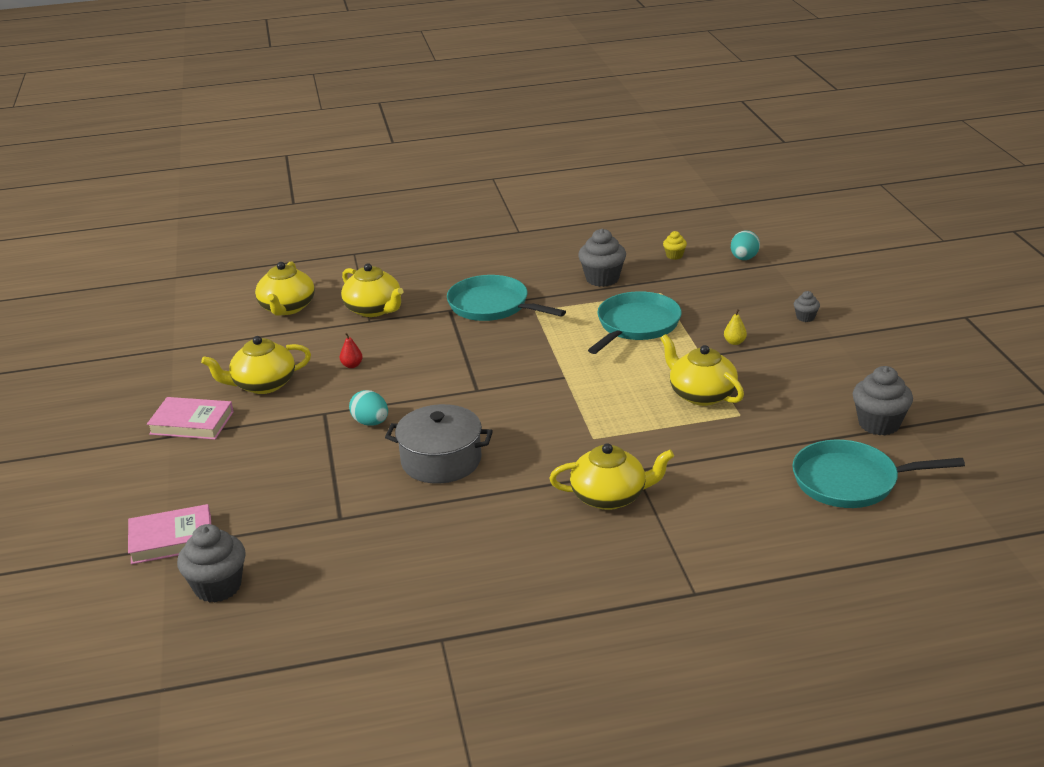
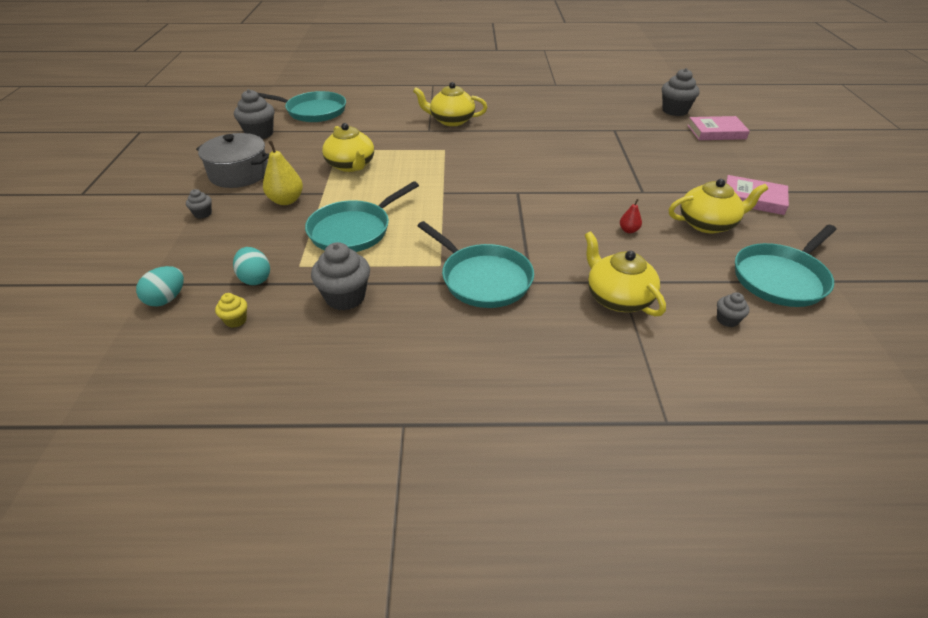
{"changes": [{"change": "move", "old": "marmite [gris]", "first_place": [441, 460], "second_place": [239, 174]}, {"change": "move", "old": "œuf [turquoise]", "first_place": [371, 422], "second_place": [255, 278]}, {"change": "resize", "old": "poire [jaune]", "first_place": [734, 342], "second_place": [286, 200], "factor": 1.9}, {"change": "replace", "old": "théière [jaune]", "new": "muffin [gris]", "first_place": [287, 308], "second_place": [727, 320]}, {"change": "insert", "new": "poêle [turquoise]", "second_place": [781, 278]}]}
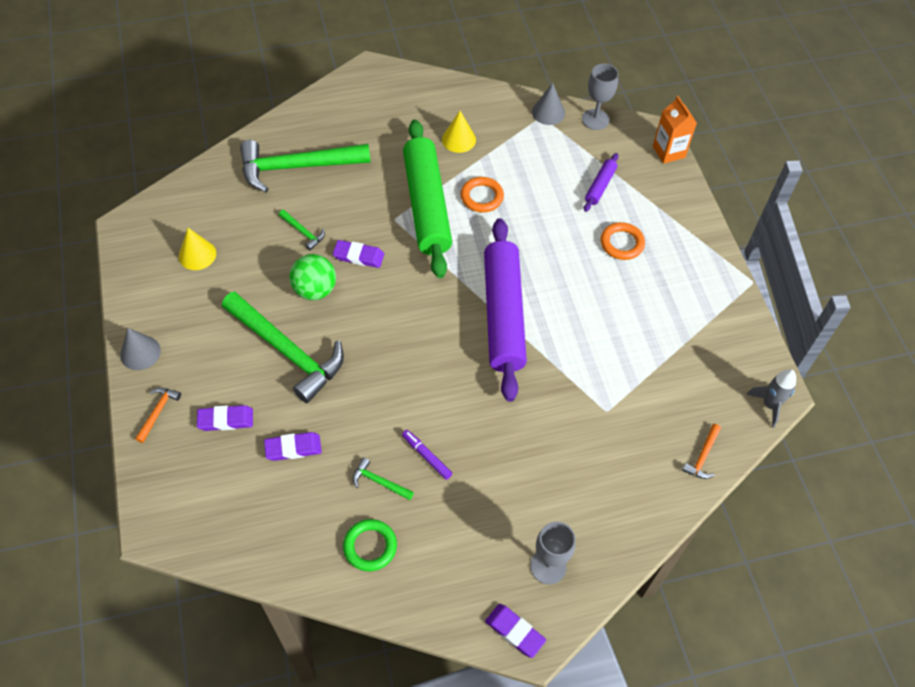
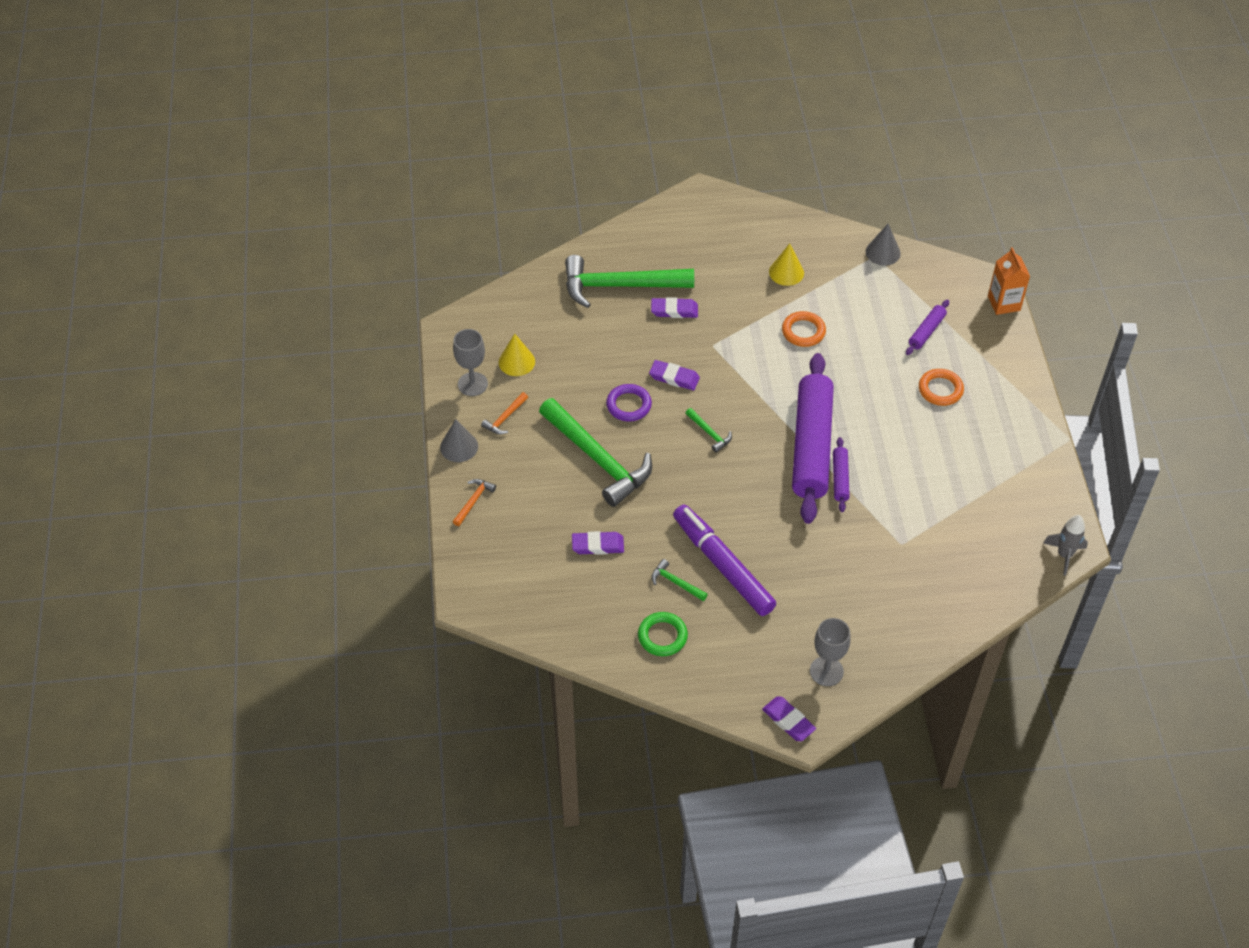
{"changes": [{"change": "move", "old": "verre à pied [gris]", "first_place": [595, 119], "second_place": [472, 384]}, {"change": "move", "old": "marteau [orange]", "first_place": [702, 456], "second_place": [505, 418]}, {"change": "replace", "old": "balle [vert]", "new": "anneau [violet]", "first_place": [315, 290], "second_place": [629, 405]}, {"change": "move", "old": "gomme [violet]", "first_place": [226, 420], "second_place": [674, 310]}, {"change": "resize", "old": "feutre [violet]", "first_place": [426, 456], "second_place": [722, 565], "factor": 2.32}, {"change": "move", "old": "marteau [vert]", "first_place": [303, 232], "second_place": [709, 433]}, {"change": "insert", "new": "rouleau à pâtisserie [violet]", "second_place": [840, 478]}, {"change": "delete", "old": "rouleau à pâtisserie [vert]", "first_place": [426, 205]}]}
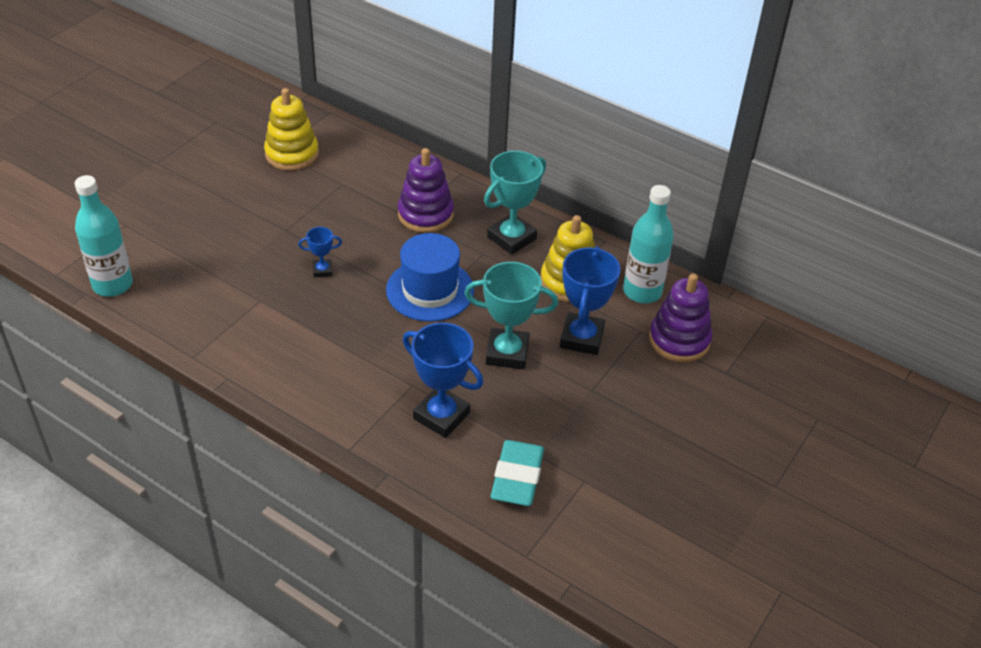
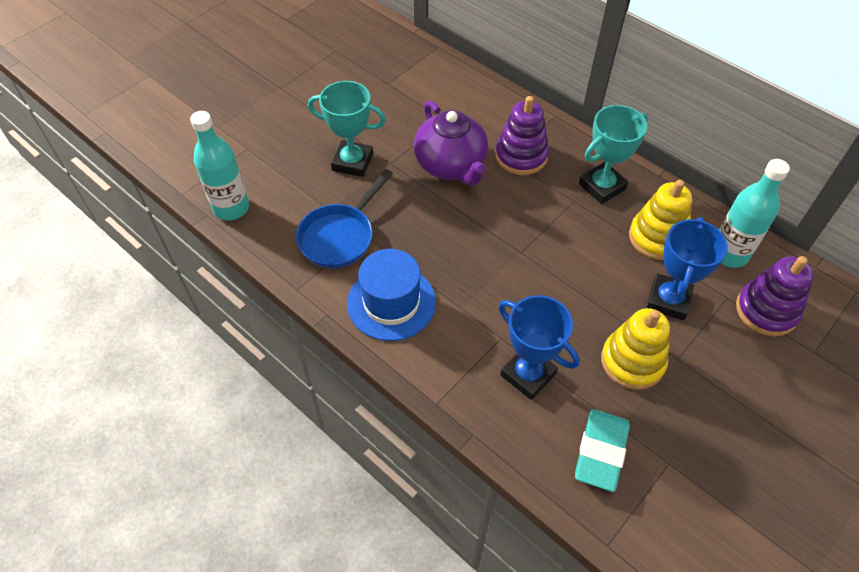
{"changes": [{"change": "insert", "new": "poêle [bleu]", "second_place": [340, 236]}, {"change": "move", "old": "trophée [turquoise]", "first_place": [507, 353], "second_place": [352, 162]}, {"change": "move", "old": "chapeau [bleu]", "first_place": [430, 290], "second_place": [391, 302]}, {"change": "insert", "new": "théière [violet]", "second_place": [451, 165]}, {"change": "move", "old": "jouet à empiler [jaune]", "first_place": [292, 154], "second_place": [632, 361]}, {"change": "delete", "old": "trophée [bleu]", "first_place": [322, 270]}]}
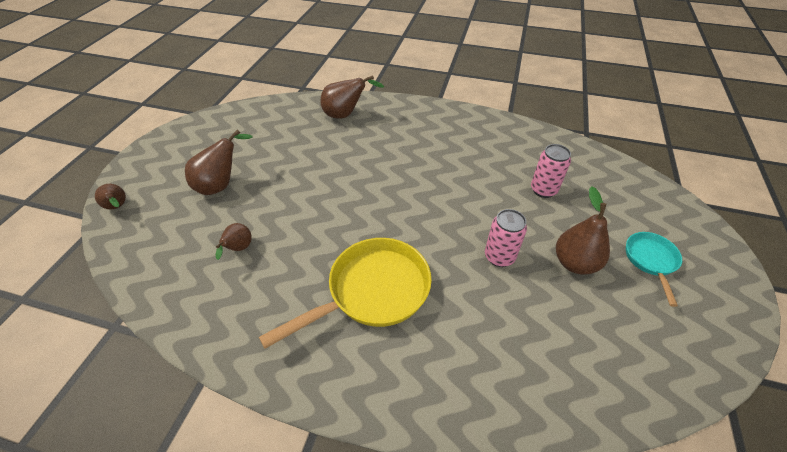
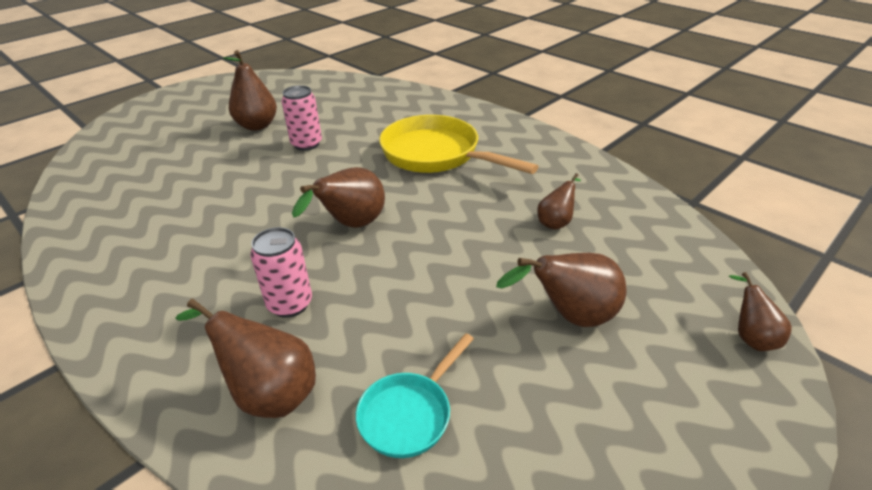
{"changes": [{"change": "move", "old": "canette [rose]", "first_place": [543, 190], "second_place": [290, 304]}, {"change": "insert", "new": "poire [marron]", "second_place": [351, 225]}, {"change": "move", "old": "poêle [turquoise]", "first_place": [650, 261], "second_place": [409, 414]}, {"change": "rotate", "old": "poêle [jaune]", "first_place": [372, 291], "second_place": [436, 155], "degrees": 45}]}
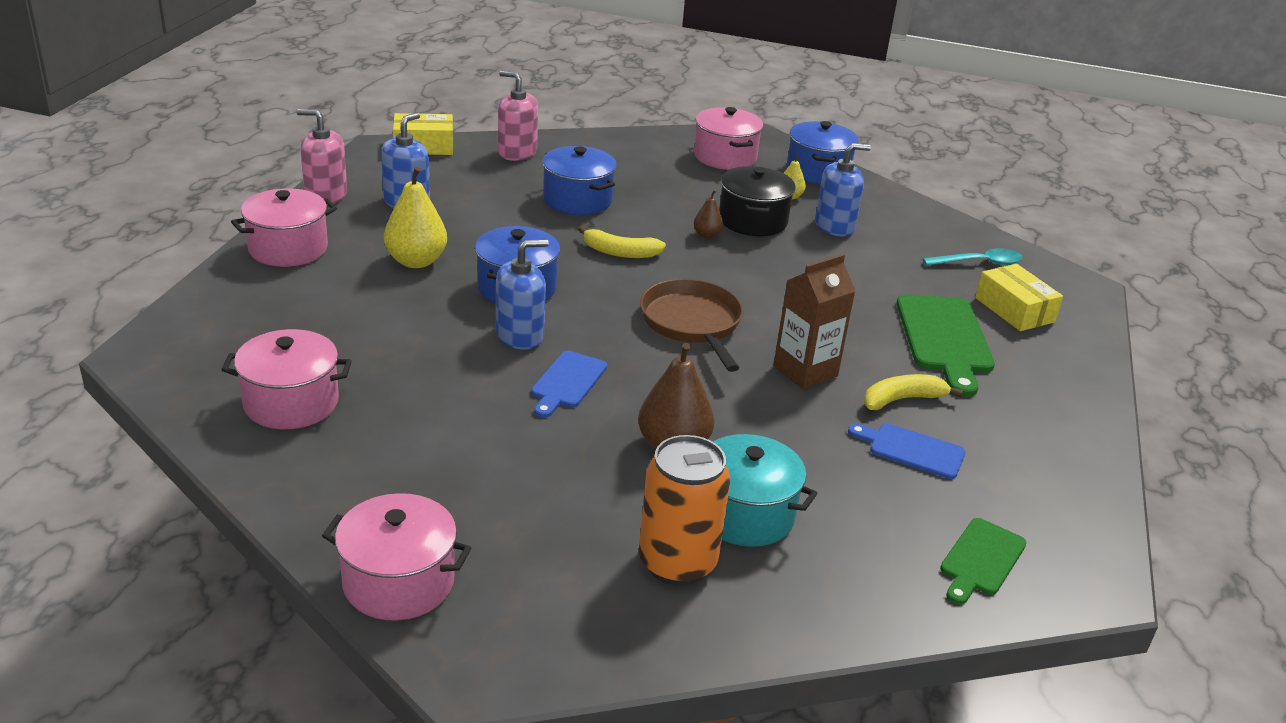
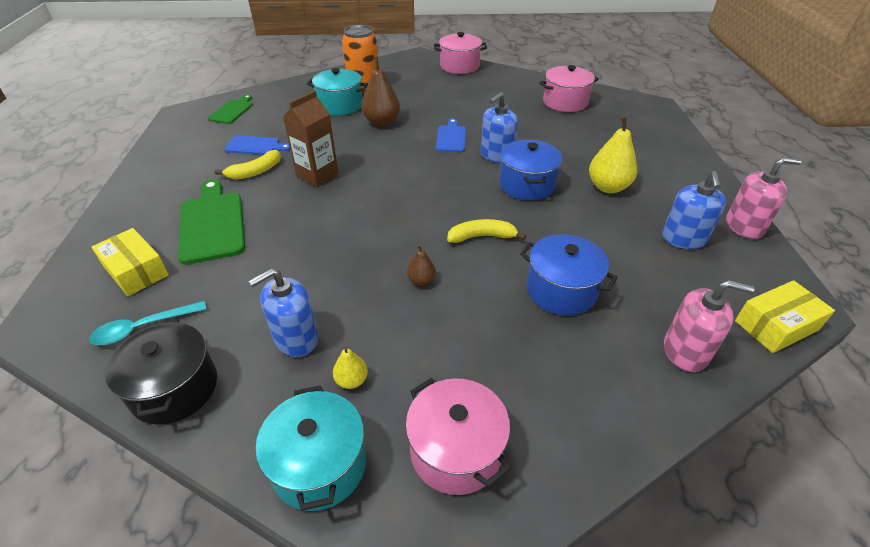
{"changes": [{"change": "move", "old": "marmite [noir]", "first_place": [753, 221], "second_place": [175, 388]}, {"change": "recolor", "old": "marmite [bleu]", "new": "marmite [turquoise]", "first_place": [817, 171], "second_place": [320, 465]}, {"change": "delete", "old": "marmite [rose]", "first_place": [288, 249]}, {"change": "delete", "old": "poêle [marron]", "first_place": [692, 323]}]}
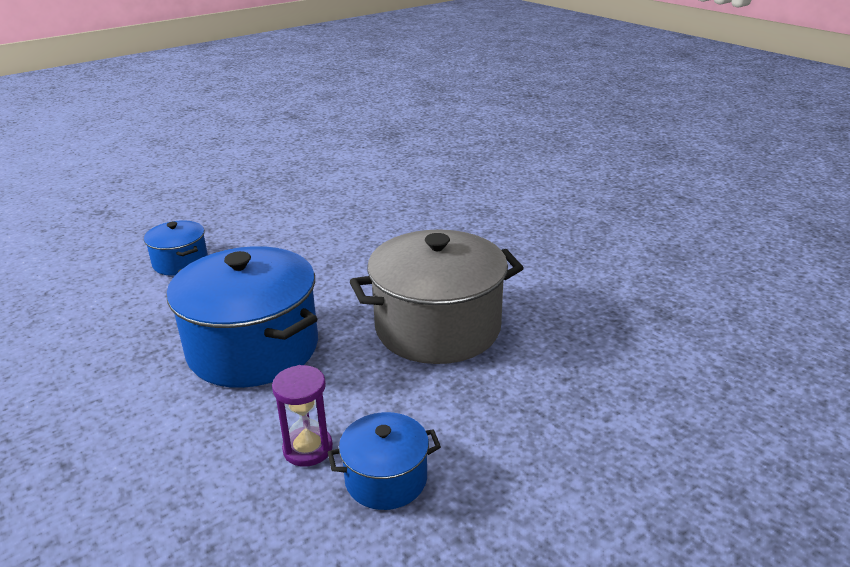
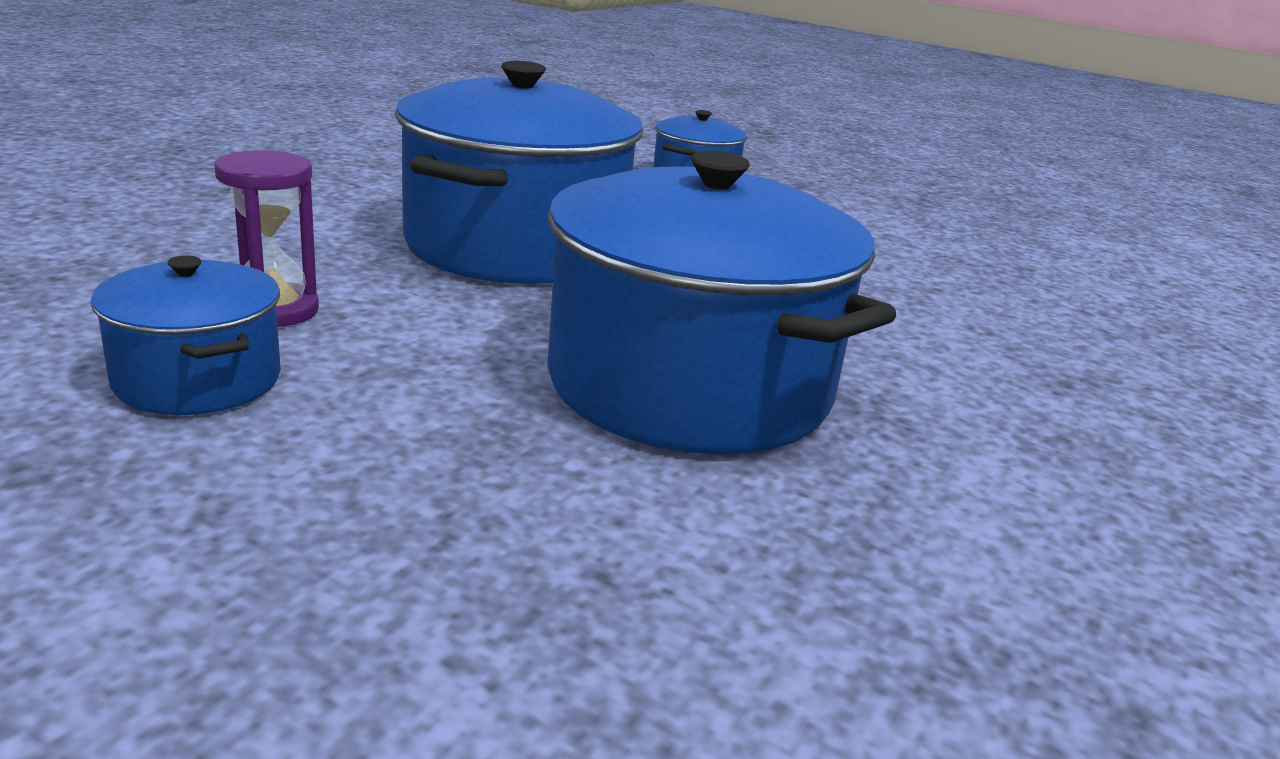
{"changes": [{"change": "recolor", "old": "marmite [gris]", "new": "marmite [bleu]", "first_place": [437, 327], "second_place": [689, 385]}]}
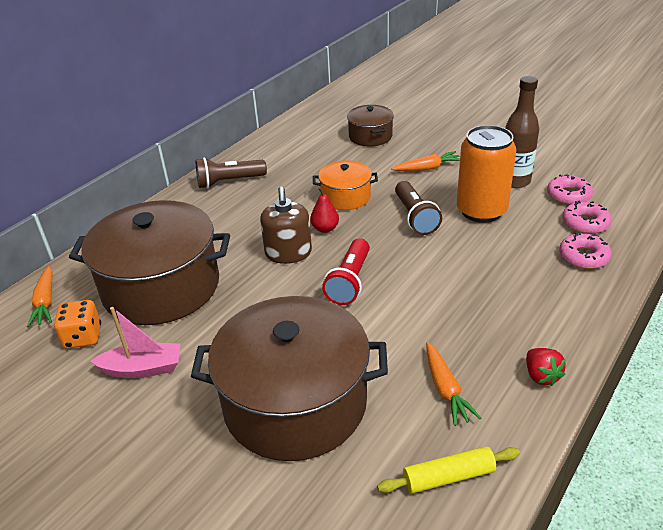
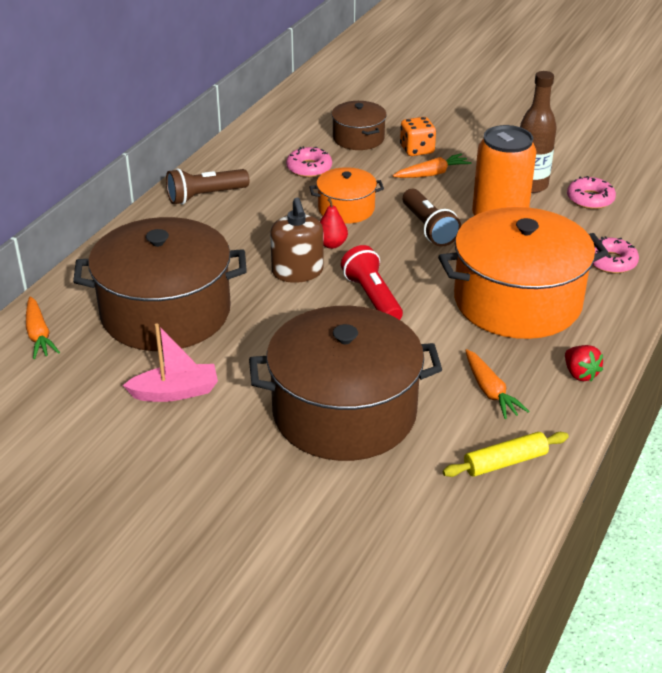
{"changes": [{"change": "move", "old": "beignet [rose]", "first_place": [585, 223], "second_place": [309, 168]}, {"change": "rotate", "old": "lampe de poche [rouge]", "first_place": [350, 281], "second_place": [372, 297], "degrees": 150}, {"change": "move", "old": "dé [orange]", "first_place": [83, 337], "second_place": [417, 150]}, {"change": "insert", "new": "marmite [orange]", "second_place": [517, 301]}]}
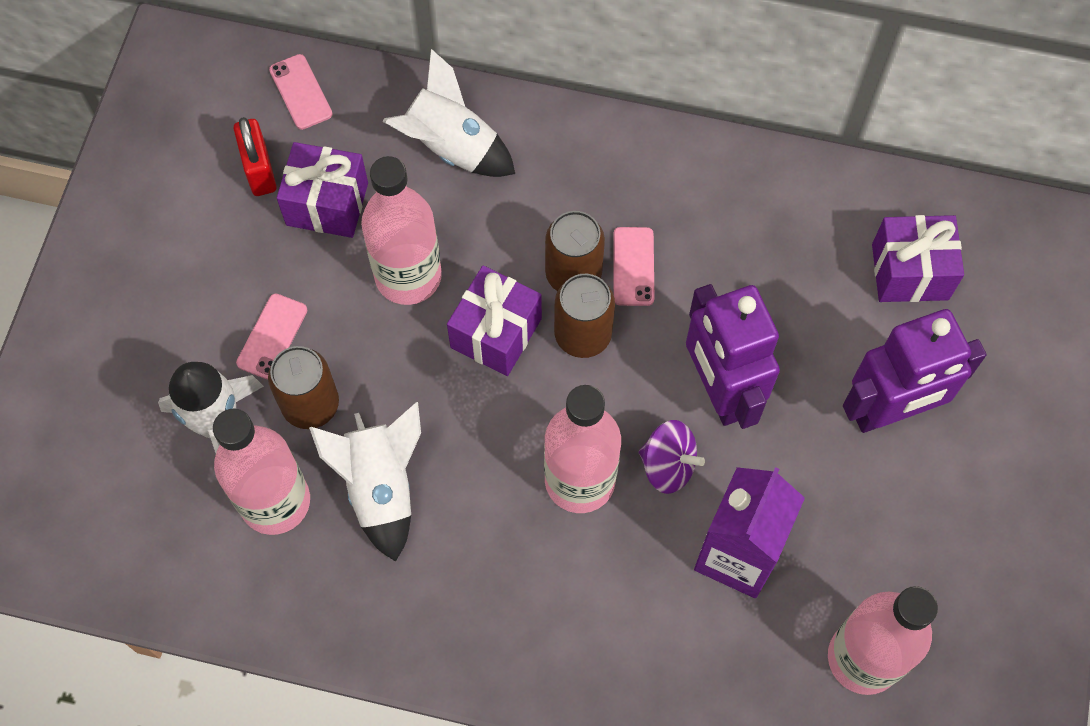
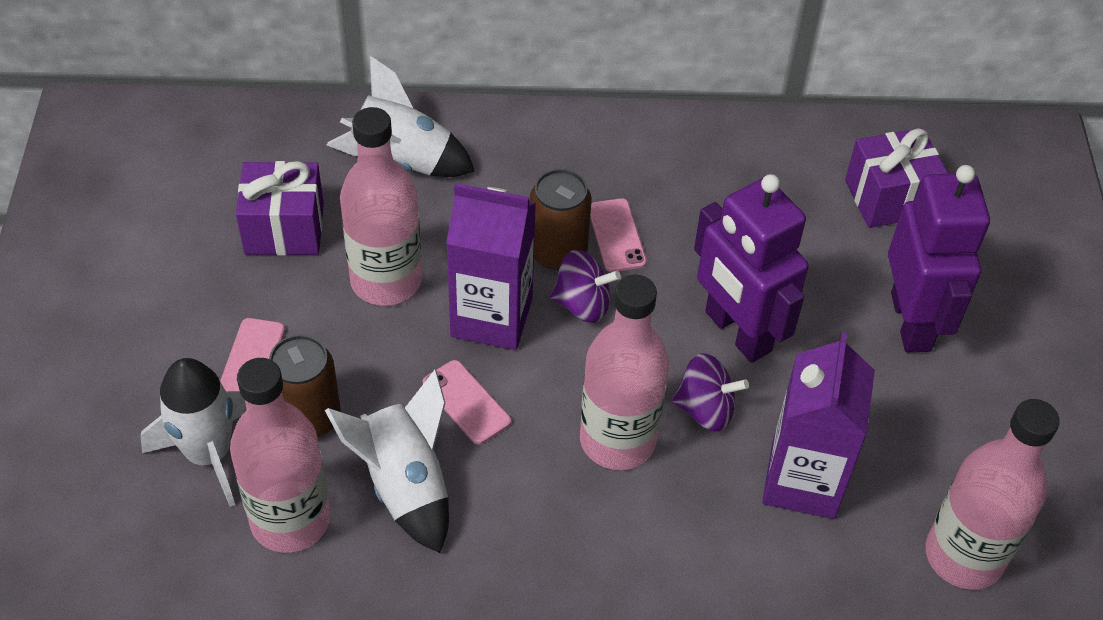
{"changes": [{"change": "move", "old": "téléphone [rose]", "first_place": [301, 92], "second_place": [466, 402]}, {"change": "replace", "old": "cadeau [violet]", "new": "brique de lait [violet]", "first_place": [496, 333], "second_place": [491, 317]}, {"change": "replace", "old": "canette [marron]", "new": "toupie [violet]", "first_place": [582, 335], "second_place": [582, 304]}, {"change": "rotate", "old": "robot [violet]", "first_place": [890, 411], "second_place": [911, 322], "degrees": -60}, {"change": "delete", "old": "cadenas [rouge]", "first_place": [259, 170]}]}
